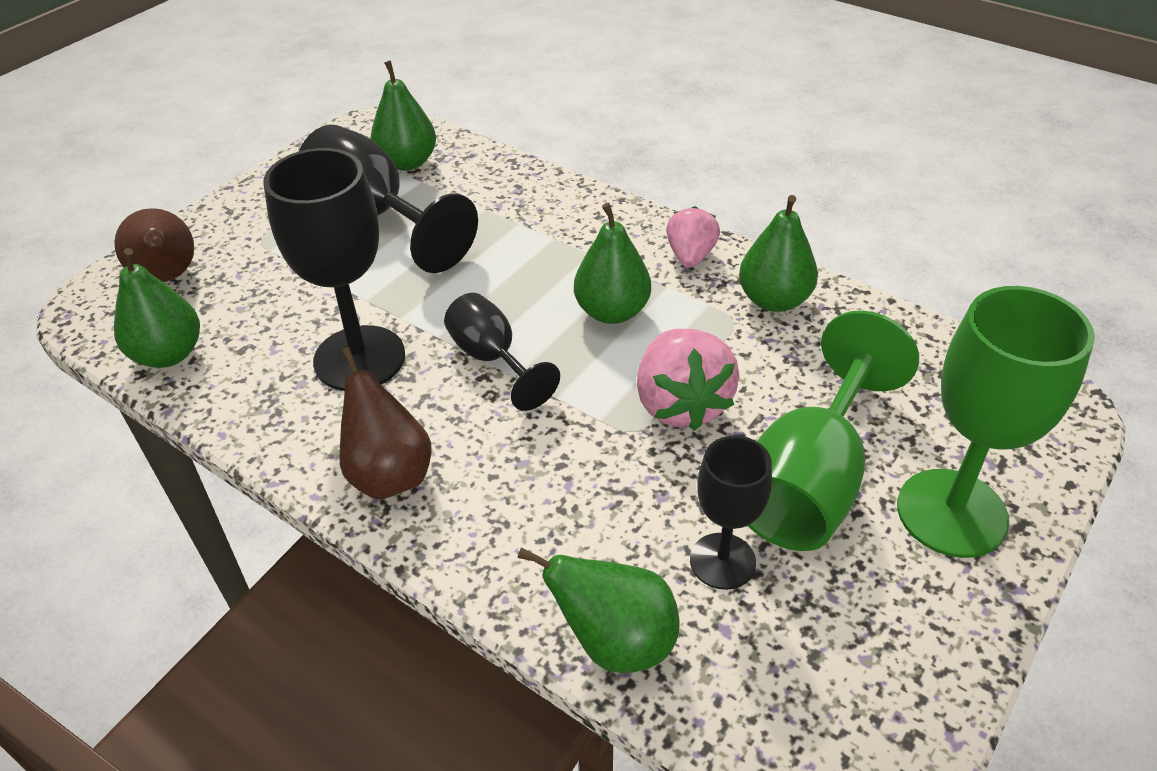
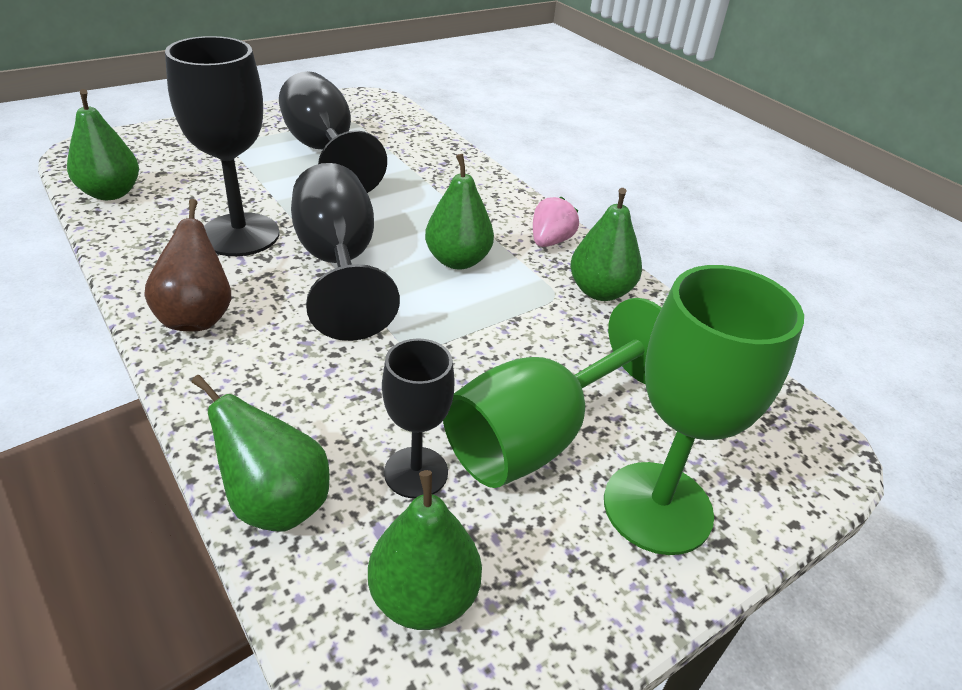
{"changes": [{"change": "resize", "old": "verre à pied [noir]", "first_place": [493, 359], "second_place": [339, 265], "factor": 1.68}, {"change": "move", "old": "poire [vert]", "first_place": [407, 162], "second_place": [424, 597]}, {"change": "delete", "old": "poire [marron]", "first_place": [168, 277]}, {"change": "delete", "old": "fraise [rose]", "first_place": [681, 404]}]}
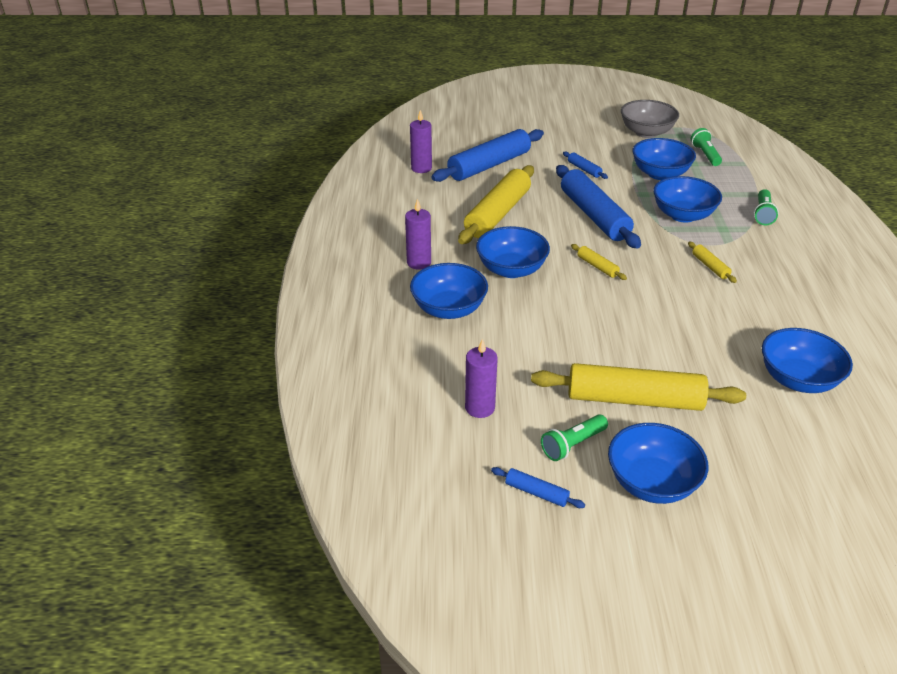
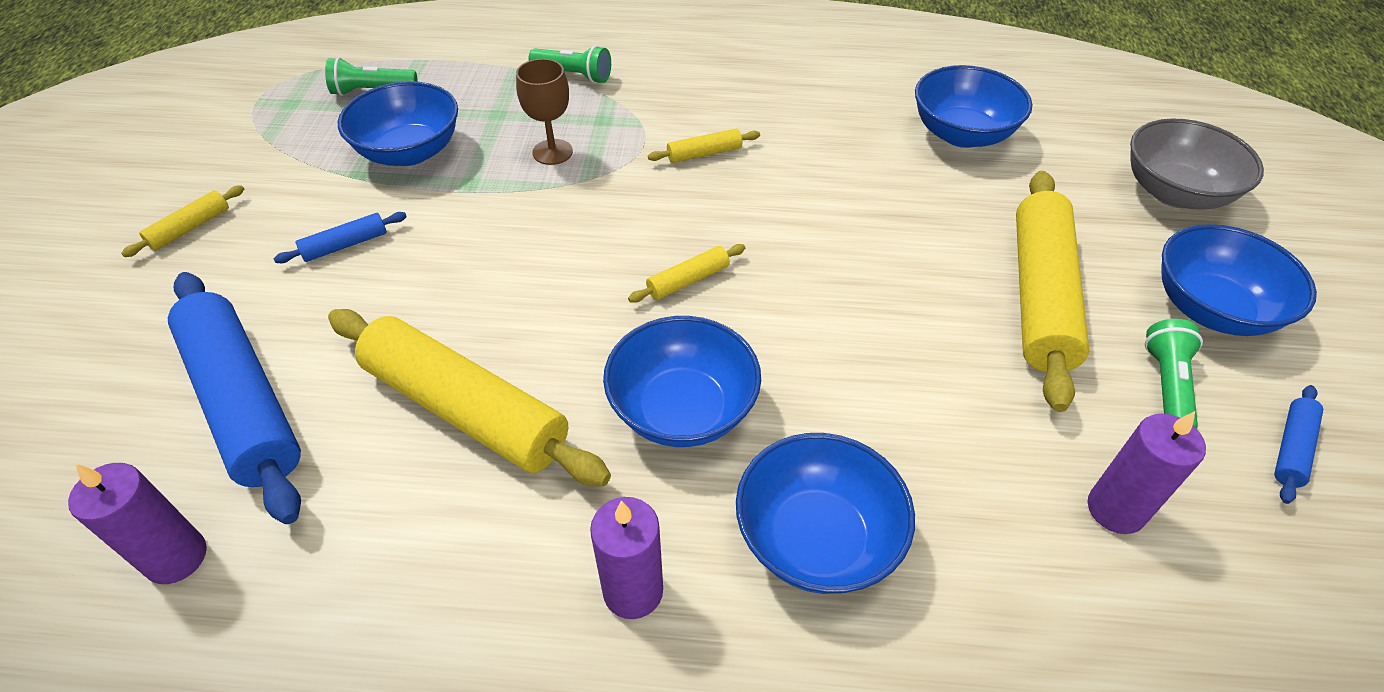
{"changes": [{"change": "insert", "new": "rouleau à pâtisserie [jaune]", "second_place": [190, 228]}, {"change": "replace", "old": "bol [bleu]", "new": "verre à pied [marron]", "first_place": [683, 215], "second_place": [552, 152]}, {"change": "move", "old": "bol [gris]", "first_place": [646, 132], "second_place": [1174, 192]}, {"change": "rotate", "old": "lampe de poche [vert]", "first_place": [573, 445], "second_place": [1166, 386], "degrees": -135}, {"change": "delete", "old": "rouleau à pâtisserie [bleu]", "first_place": [594, 215]}]}
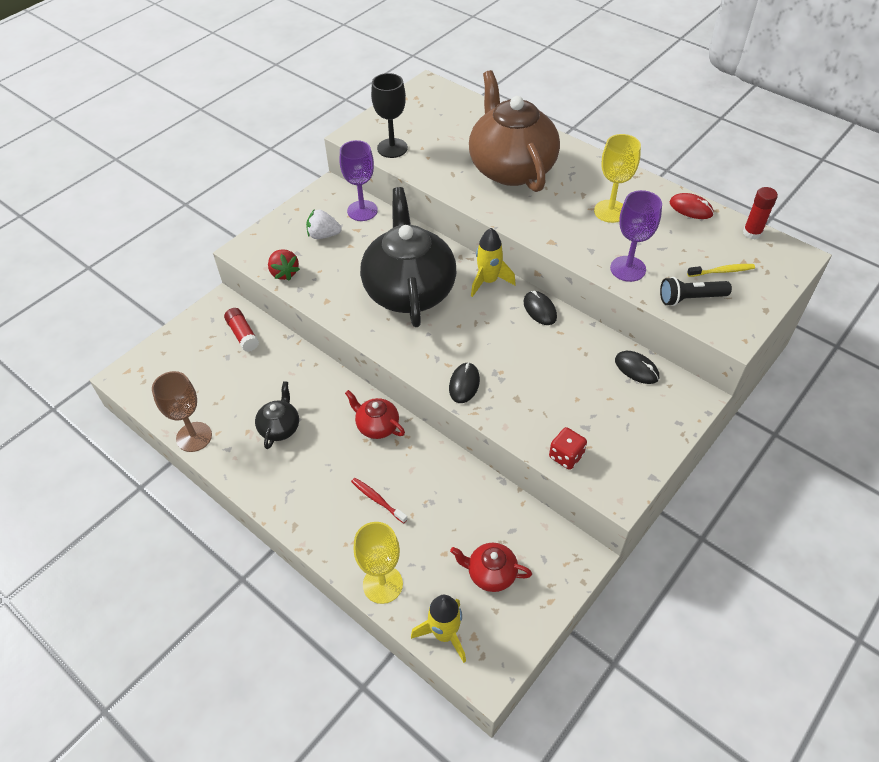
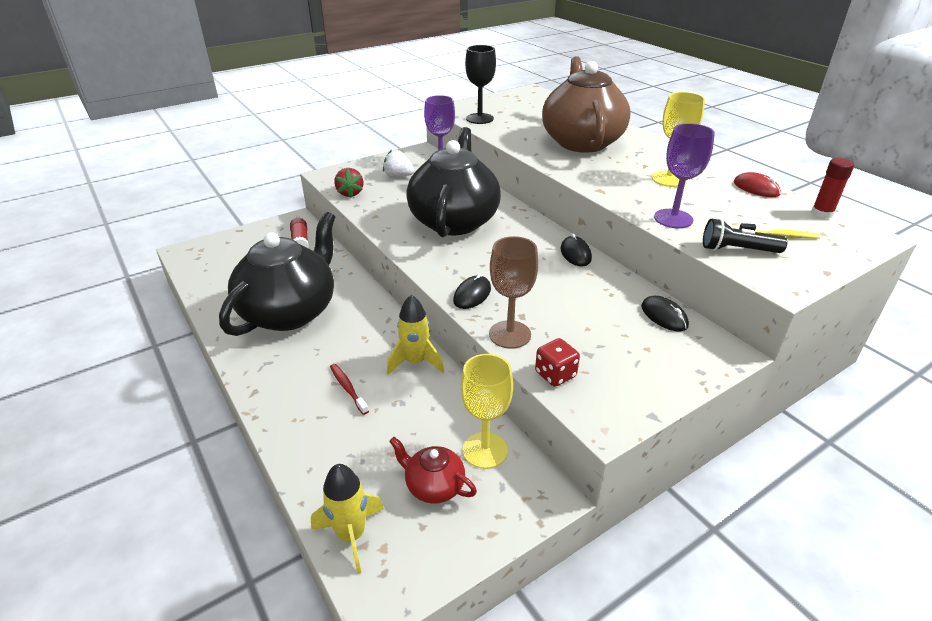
{"changes": [{"change": "resize", "old": "théière [noir]", "first_place": [280, 427], "second_place": [290, 312], "factor": 2.29}, {"change": "move", "old": "fusée [jaune]", "first_place": [488, 281], "second_place": [415, 362]}, {"change": "move", "old": "verre à pied [jaune]", "first_place": [382, 584], "second_place": [485, 450]}, {"change": "move", "old": "verre à pied [marron]", "first_place": [194, 437], "second_place": [510, 334]}, {"change": "delete", "old": "théière [rouge]", "first_place": [377, 426]}]}
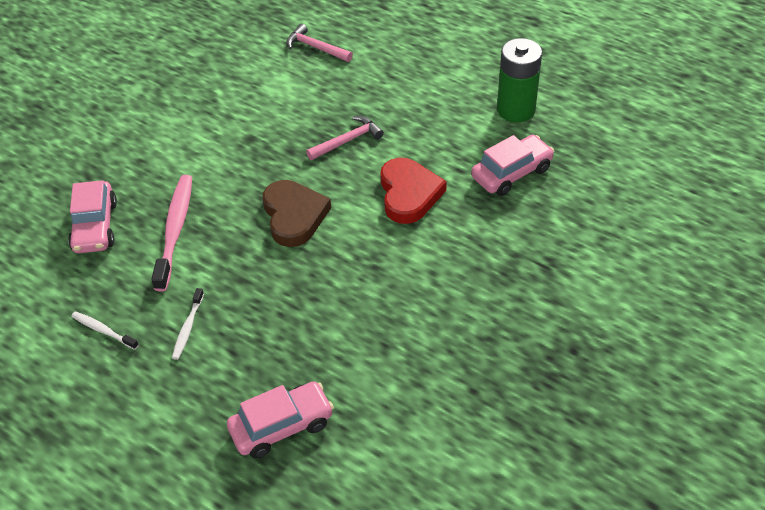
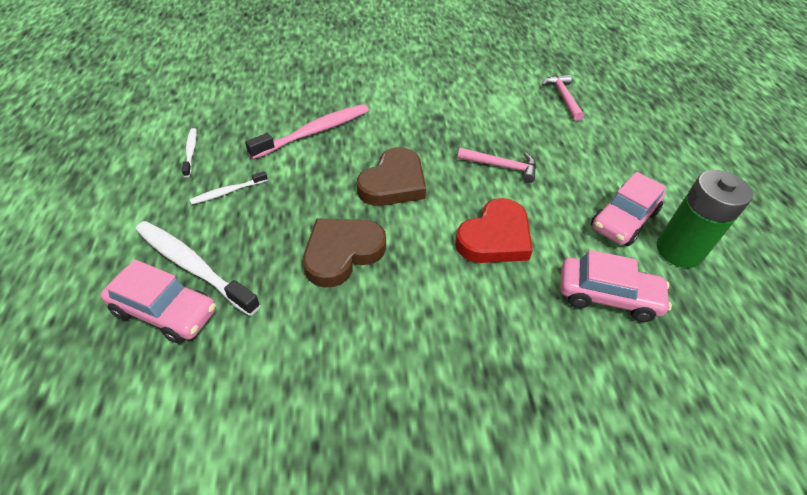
{"changes": [{"change": "insert", "new": "brosse à dents [blanc]", "second_place": [193, 266]}, {"change": "insert", "new": "cœur [marron]", "second_place": [342, 253]}, {"change": "move", "old": "voiture [rose]", "first_place": [95, 226], "second_place": [623, 220]}]}
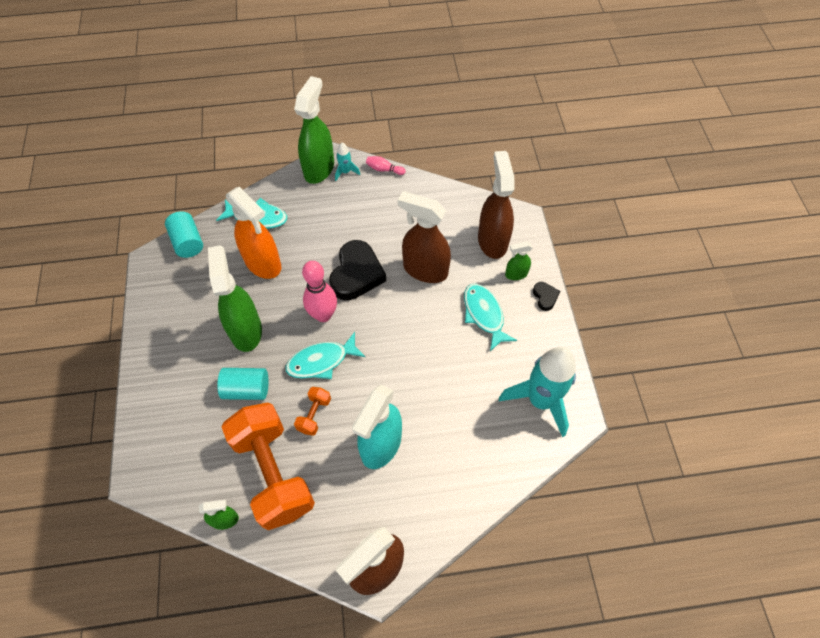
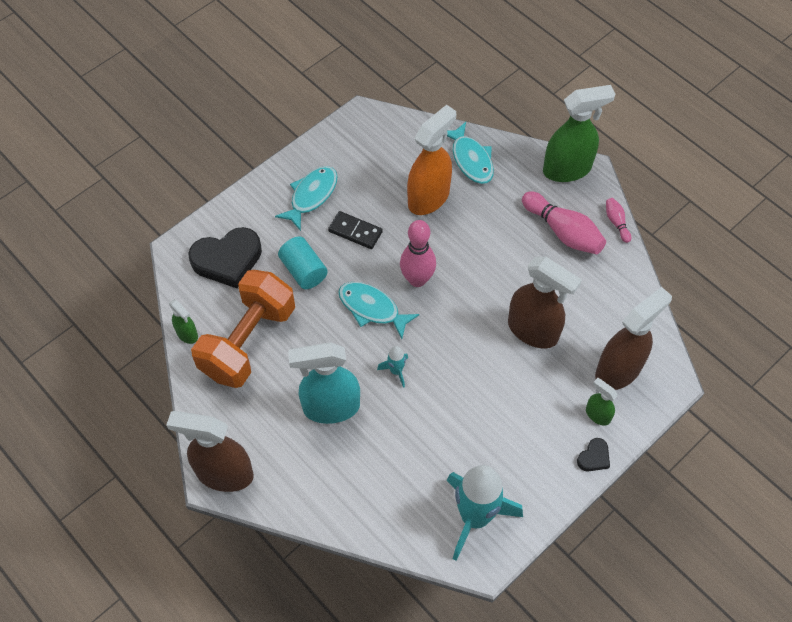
{"changes": [{"change": "move", "old": "cœur [noir]", "first_place": [356, 274], "second_place": [227, 260]}, {"change": "move", "old": "poisson [turquoise]", "first_place": [484, 315], "second_place": [311, 196]}, {"change": "replace", "old": "vaporisateur [vert]", "new": "domino [noir]", "first_place": [246, 330], "second_place": [355, 231]}, {"change": "move", "old": "fusée [turquoise]", "first_place": [345, 172], "second_place": [396, 371]}, {"change": "rotate", "old": "vaporisateur [orange]", "first_place": [263, 263], "second_place": [429, 198], "degrees": -150}, {"change": "rotate", "old": "vaporisateur [marron]", "first_place": [425, 270], "second_place": [533, 331], "degrees": 135}, {"change": "insert", "new": "quille [rose]", "second_place": [563, 232]}, {"change": "delete", "old": "cylindre [turquoise]", "first_place": [188, 242]}, {"change": "delete", "old": "haltère [orange]", "first_place": [314, 415]}]}
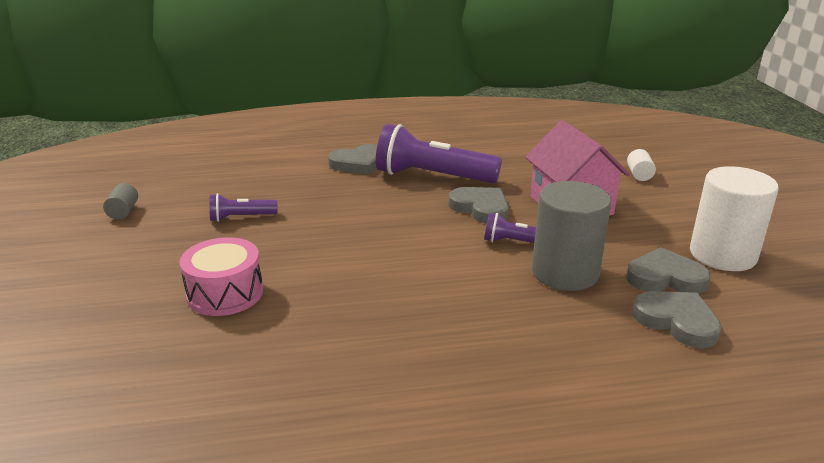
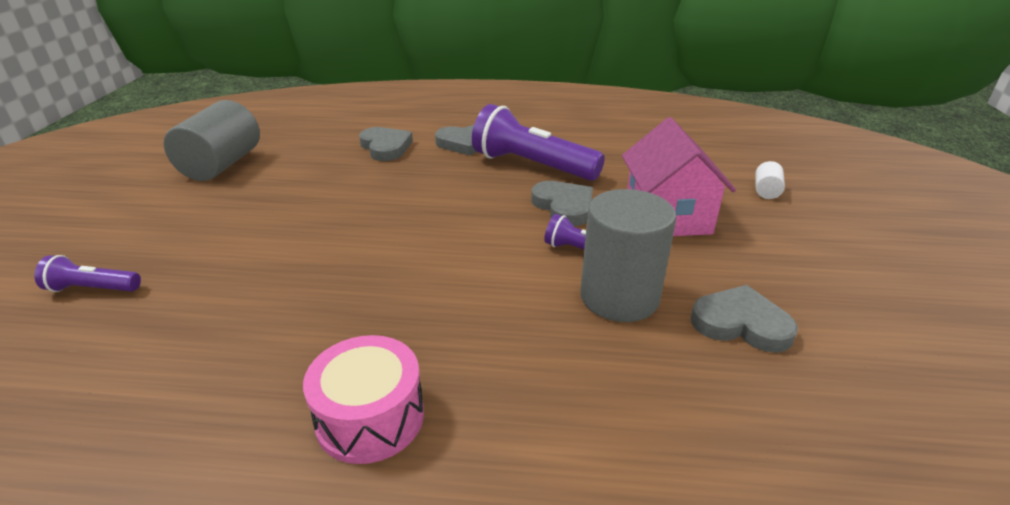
{"changes": [{"change": "move", "old": "lampe de poche [violet]", "first_place": [241, 217], "second_place": [92, 289]}, {"change": "resize", "old": "cylindre [gris]", "first_place": [123, 212], "second_place": [222, 165], "factor": 2.32}, {"change": "move", "old": "tambour [rose]", "first_place": [225, 293], "second_place": [370, 417]}, {"change": "move", "old": "cœur [gris]", "first_place": [677, 321], "second_place": [385, 147]}, {"change": "delete", "old": "cylindre [blanc]", "first_place": [722, 255]}]}
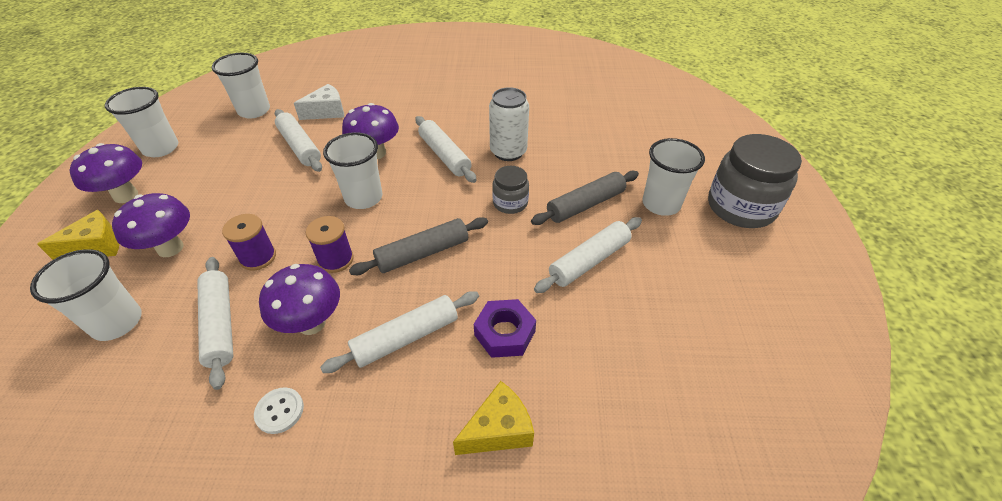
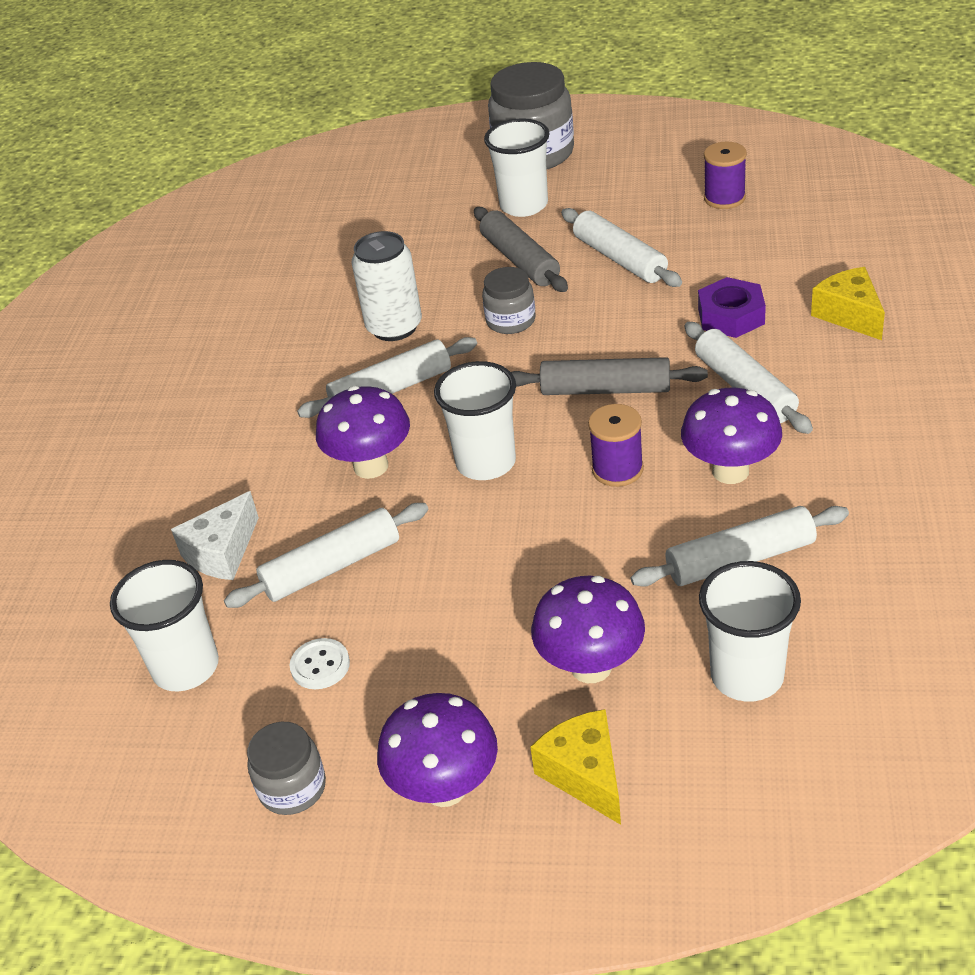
{"changes": [{"change": "rotate", "old": "fromage [blanc]", "first_place": [327, 112], "second_place": [222, 552], "degrees": -120}, {"change": "replace", "old": "gobelet [blanc]", "new": "bocal [gris]", "first_place": [161, 148], "second_place": [292, 788]}, {"change": "move", "old": "bouton [blanc]", "first_place": [279, 411], "second_place": [320, 665]}, {"change": "rotate", "old": "rouleau à pâtisserie [gris]", "first_place": [423, 253], "second_place": [605, 390], "degrees": -60}, {"change": "move", "old": "bobine [violet]", "first_place": [258, 257], "second_place": [724, 198]}]}
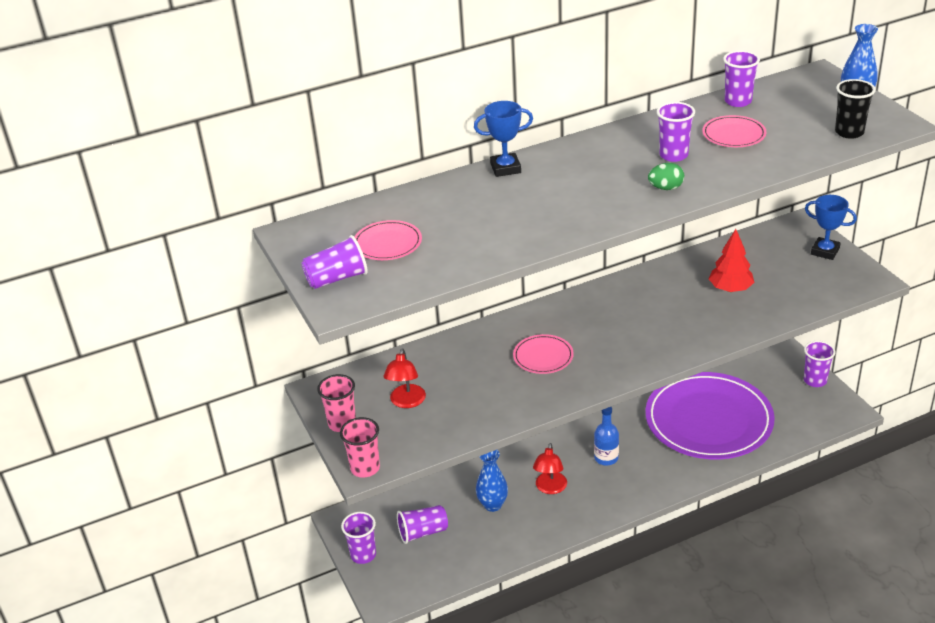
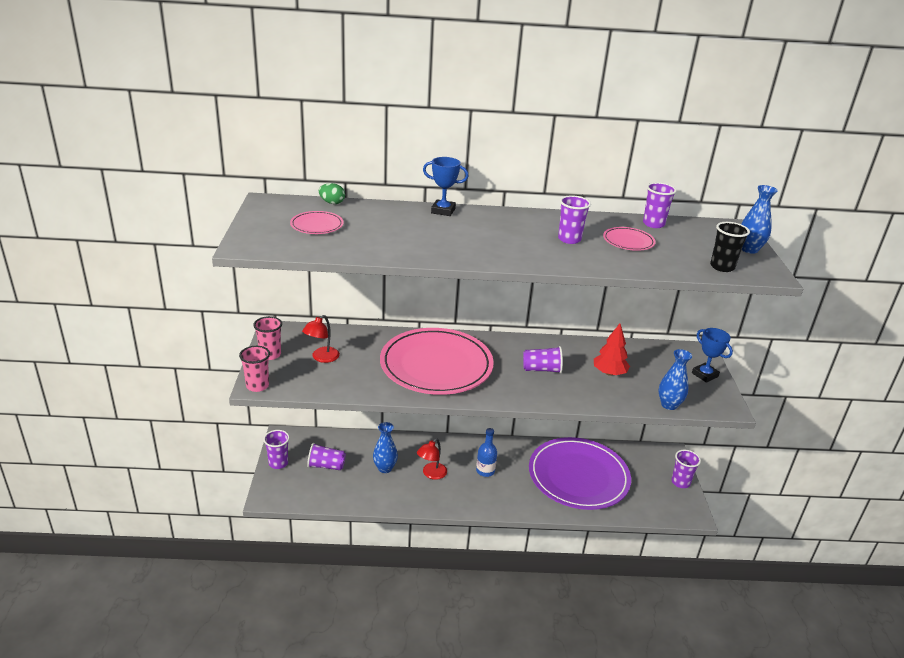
{"changes": [{"change": "move", "old": "œuf [vert]", "first_place": [665, 188], "second_place": [332, 203]}, {"change": "resize", "old": "assiette [rose]", "first_place": [543, 357], "second_place": [436, 365], "factor": 2.4}, {"change": "move", "old": "gobelet [violet]", "first_place": [337, 278], "second_place": [542, 369]}, {"change": "insert", "new": "vase [bleu]", "second_place": [669, 405]}]}
